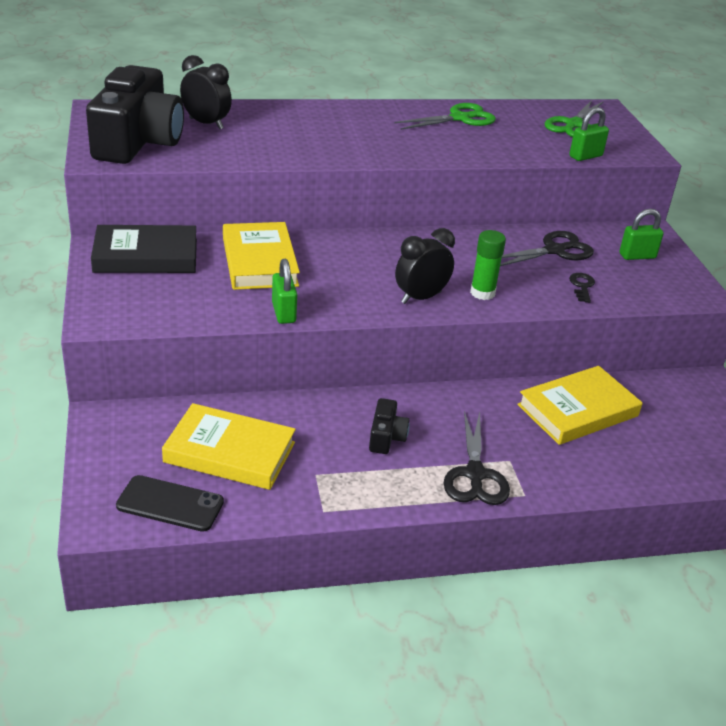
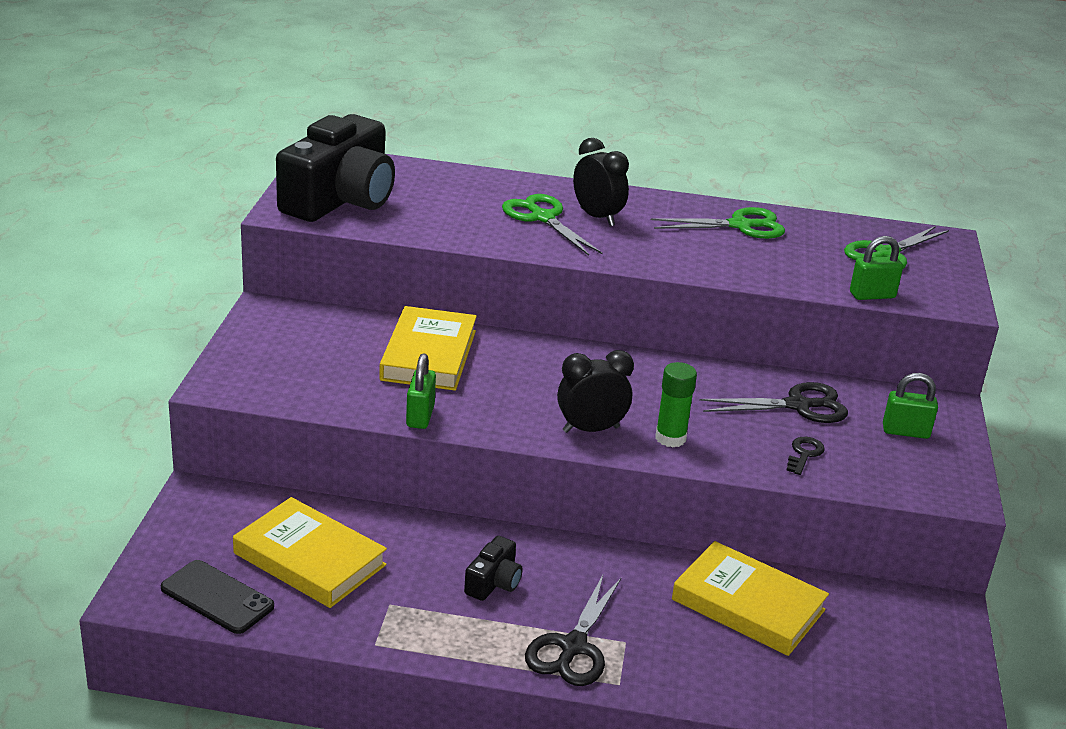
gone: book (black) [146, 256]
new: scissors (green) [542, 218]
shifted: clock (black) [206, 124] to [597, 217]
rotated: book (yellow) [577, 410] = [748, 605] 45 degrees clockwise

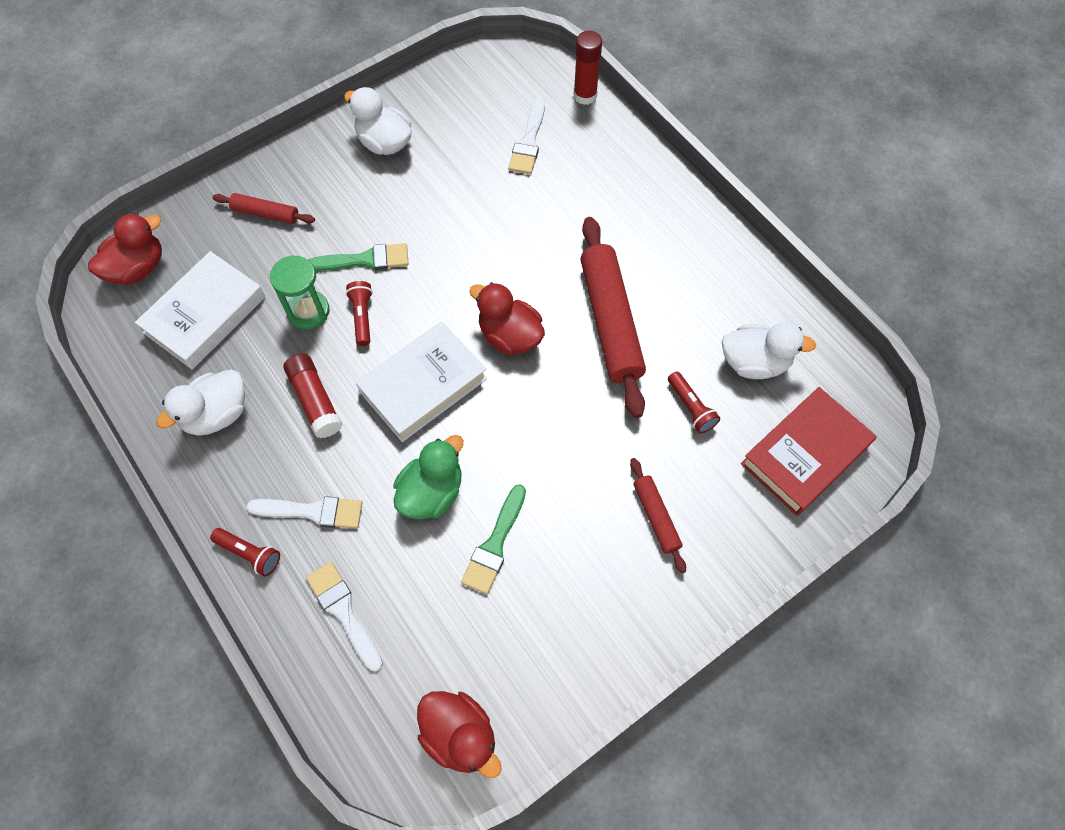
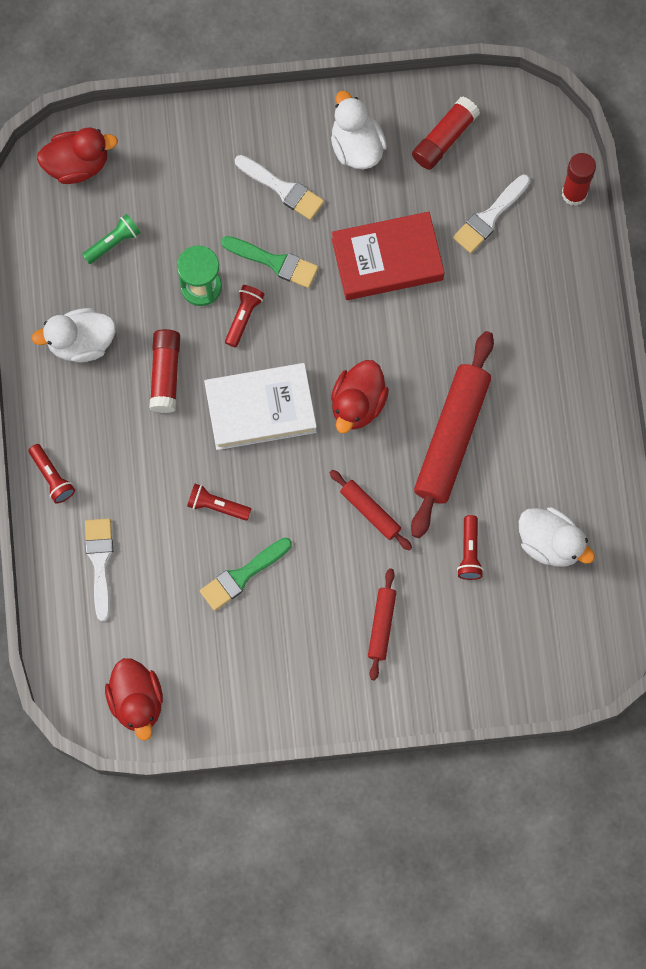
new: glue stick (red) [444, 138]
shifted: rolling pin (red) [266, 213] to [370, 512]; book (red) [805, 454] to [387, 259]; brush (white) [312, 511] to [282, 189]
swapped: book (white) [205, 315] to flashlight (green) [113, 243]; duck (green) [432, 492] to flashlight (red) [217, 506]
rotated: duck (red) [510, 336] = [358, 404] 135 degrees counterclockwise

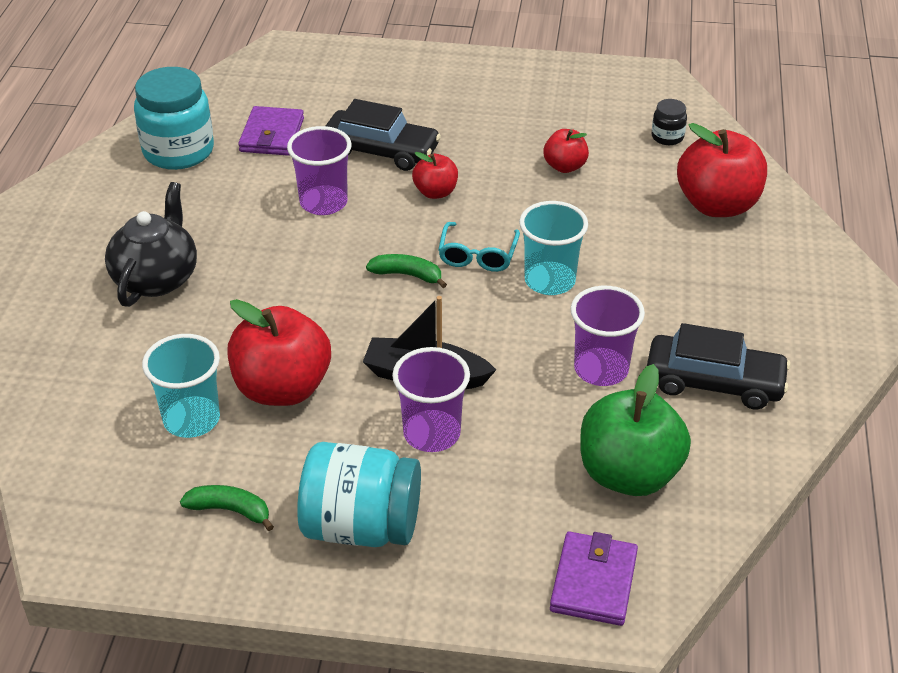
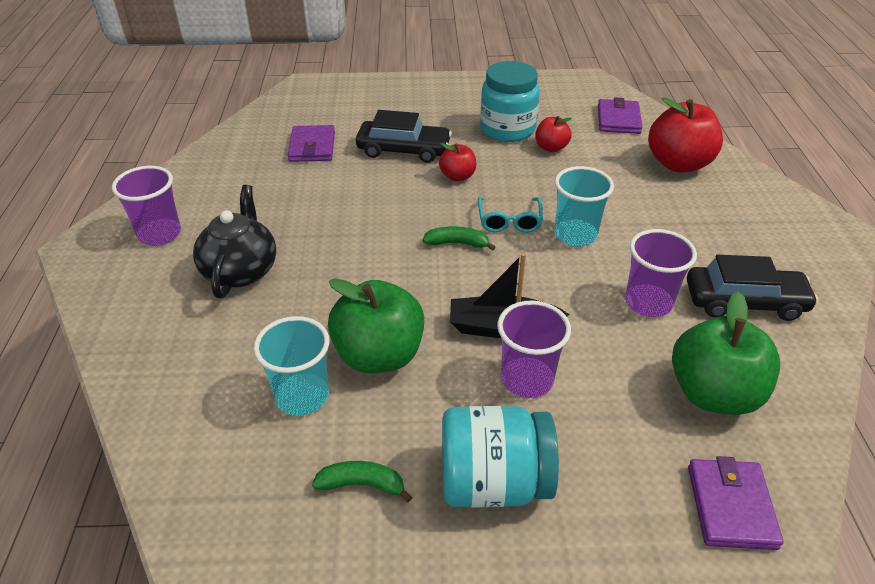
shifted: jar (turquoise) [178, 151] to [507, 129]; cup (purple) [323, 203] to [159, 234]
swapped: jar (black) [667, 137] to wallet (purple) [618, 120]
repainted: apple (red) [282, 388] to apple (green) [379, 355]

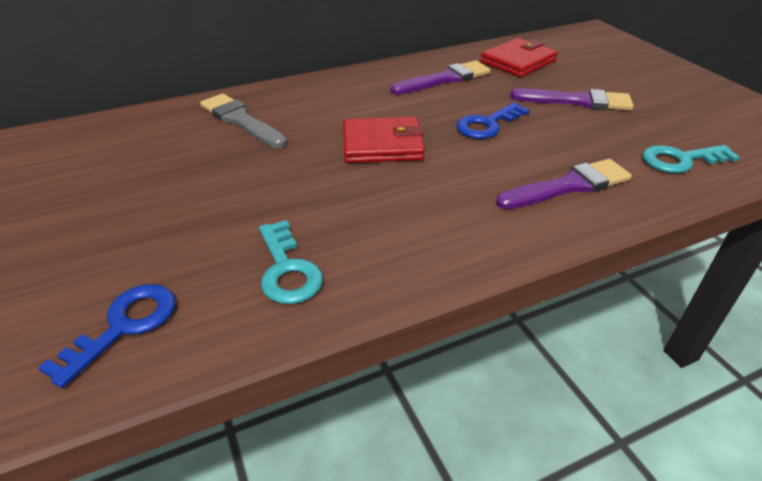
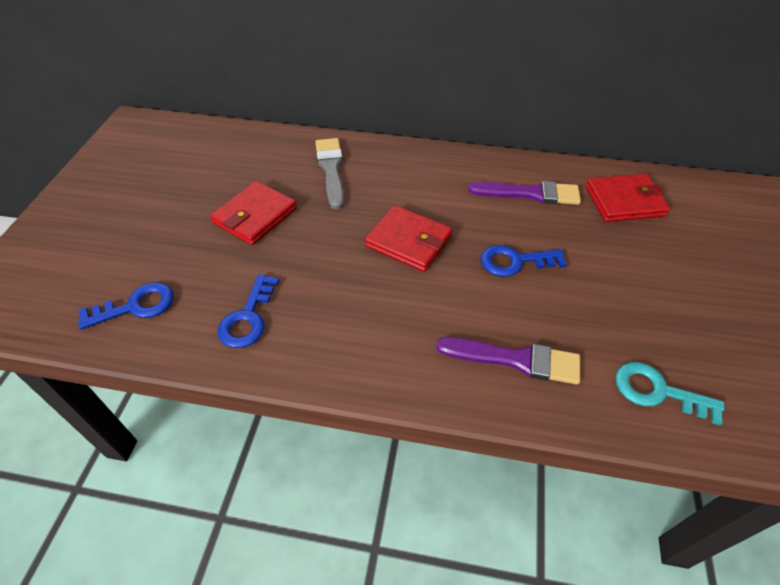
gone: brush (purple) [577, 101]
new: wallet (red) [255, 216]
repainted: key (turquoise) [287, 269] to key (blue) [248, 318]

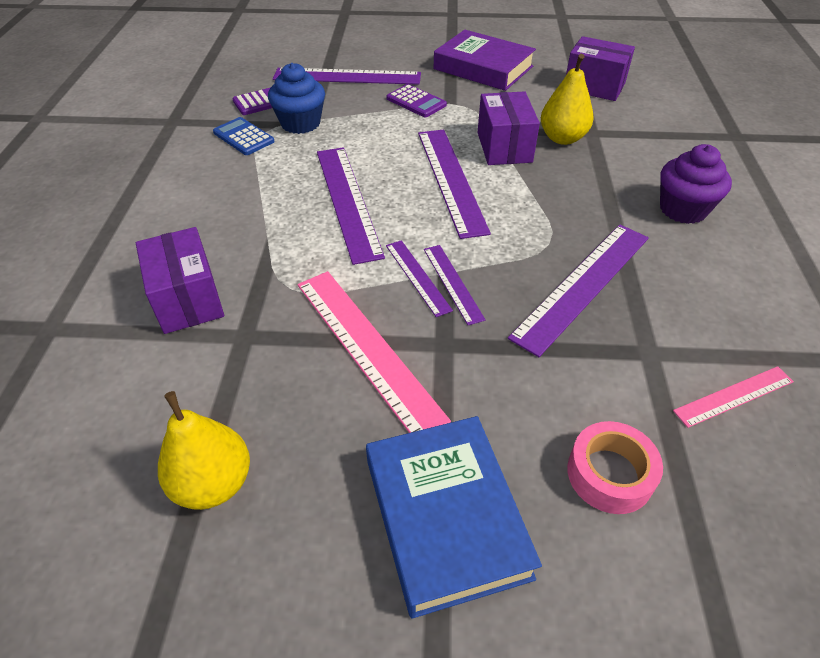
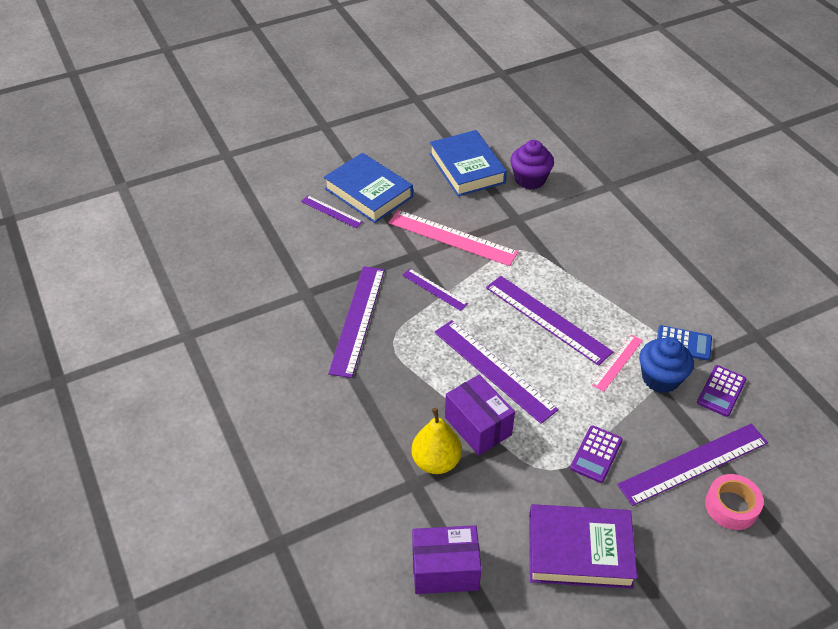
gone: box (purple) [188, 299]
shifted: cupcake (purple) [683, 209] to [530, 179]; ruler (purple) [417, 277] to [331, 212]; ruler (pink) [733, 396] to [618, 362]; tape (pink) [609, 474] to [731, 506]
swapped: pear (yellow) [213, 483] to book (blue) [467, 168]
rotated: calculator (purple) [416, 102] = [596, 454] 75 degrees counterclockwise

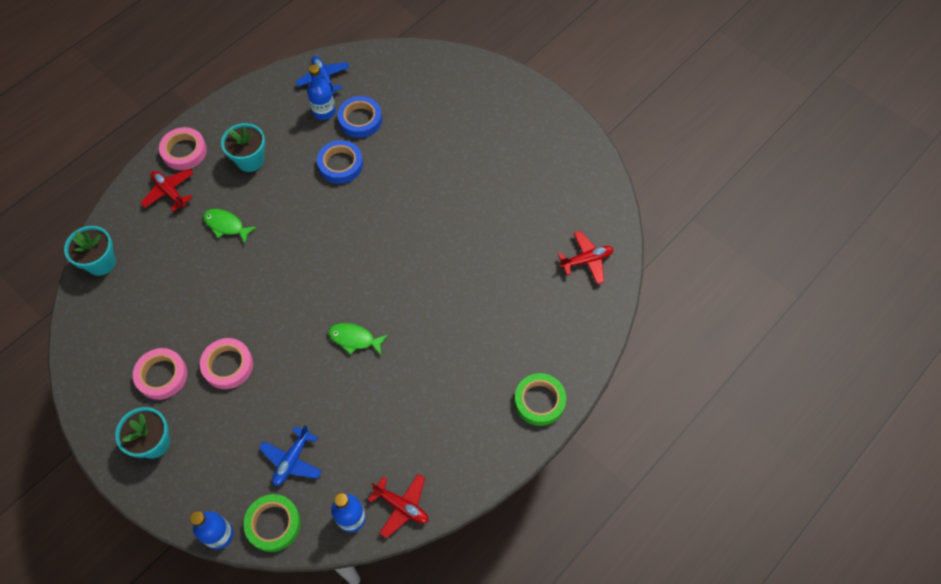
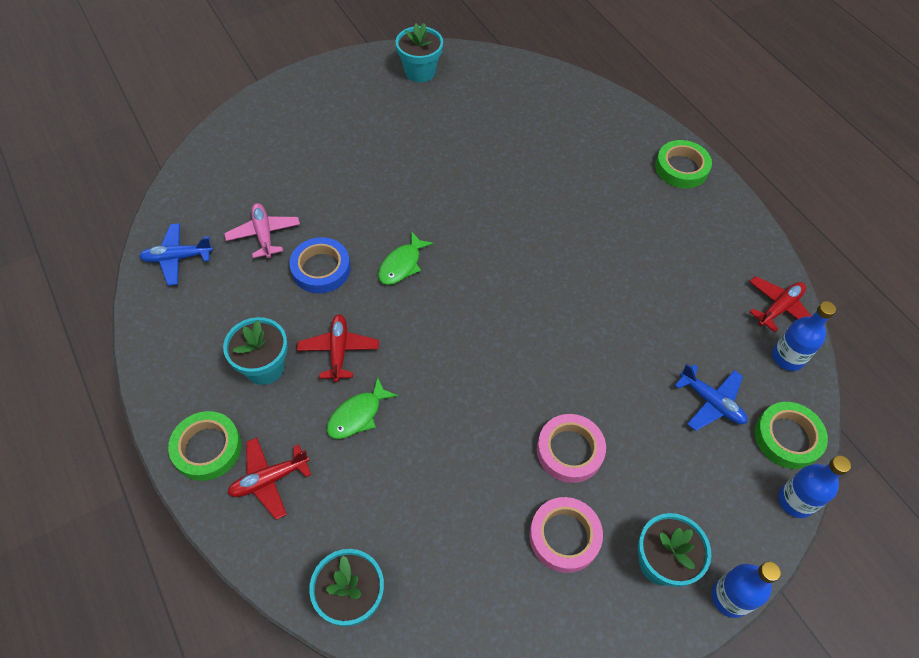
new: flower pot (turquoise) [420, 71]
shifted: bottle (blue) [324, 111] to [730, 597]; plane (red) [586, 260] to [339, 350]; fish (green) [354, 339] to [402, 265]
swapped: tape (blue) [360, 120] to plane (pink) [264, 234]
repainted: tape (pink) [184, 151] to tape (green) [207, 448]

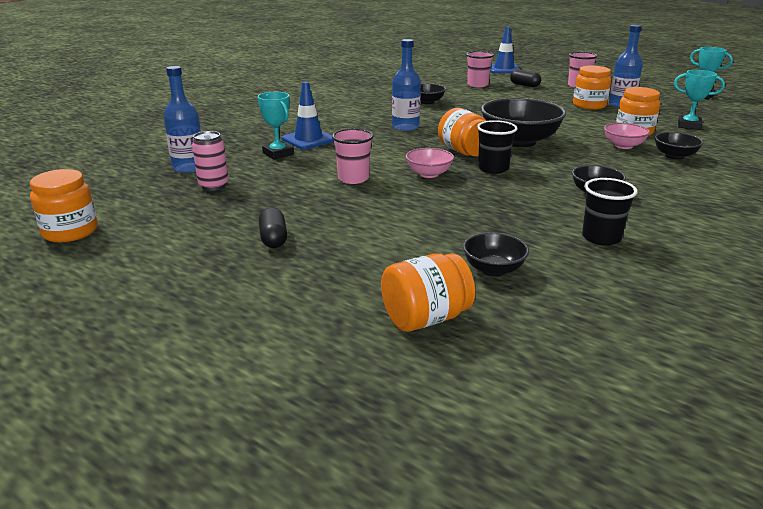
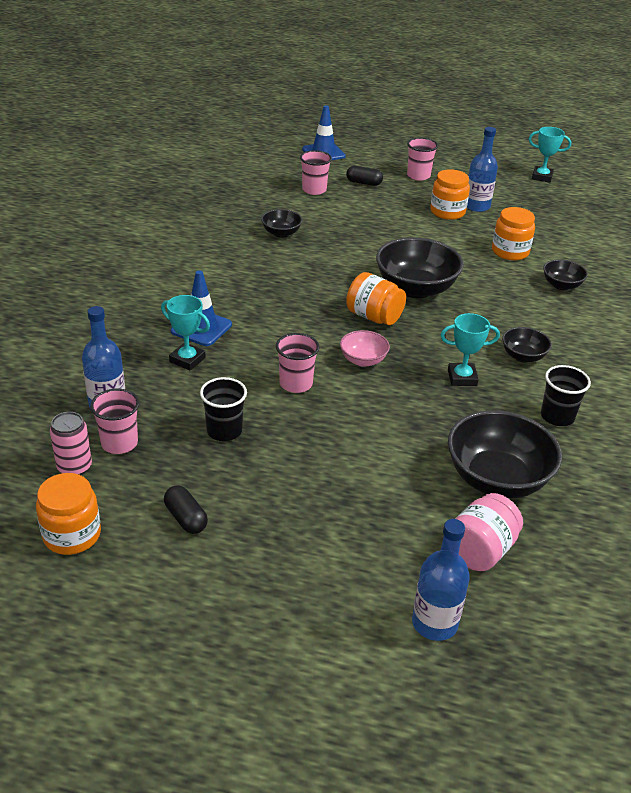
gone: bowl (pink) [623, 146]
new: cup (pink) [119, 443]
shifted: bottle (blue) [405, 127] to [434, 623]; trophy (turquoise) [689, 125] to [462, 378]; cup (black) [493, 169] to [224, 431]; can (pink) [213, 185] to [74, 467]; capsule (black) [273, 238] to [186, 518]
repainted: jar (orange) [425, 318] to jar (pink) [480, 550]
scaled: bowl (black) [493, 269] = [497, 479] x1.94

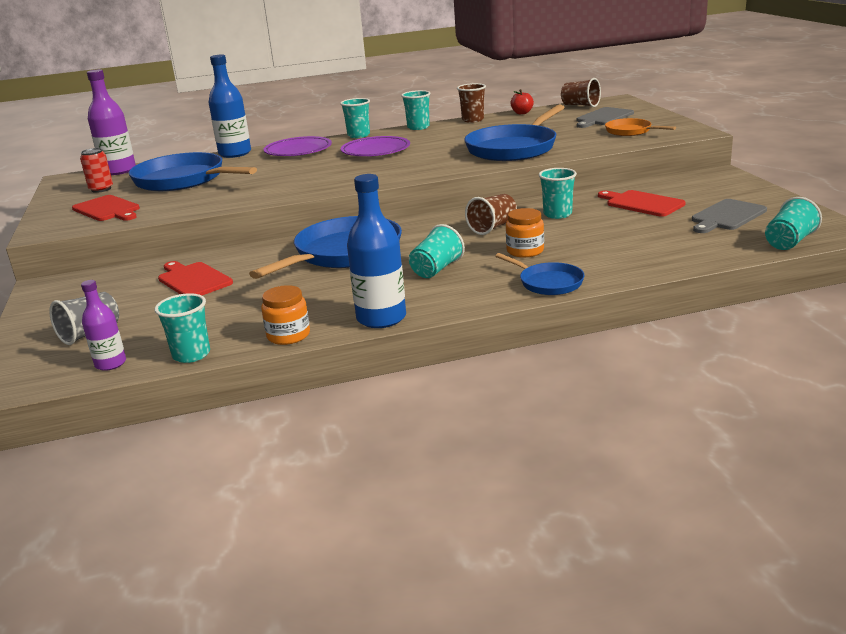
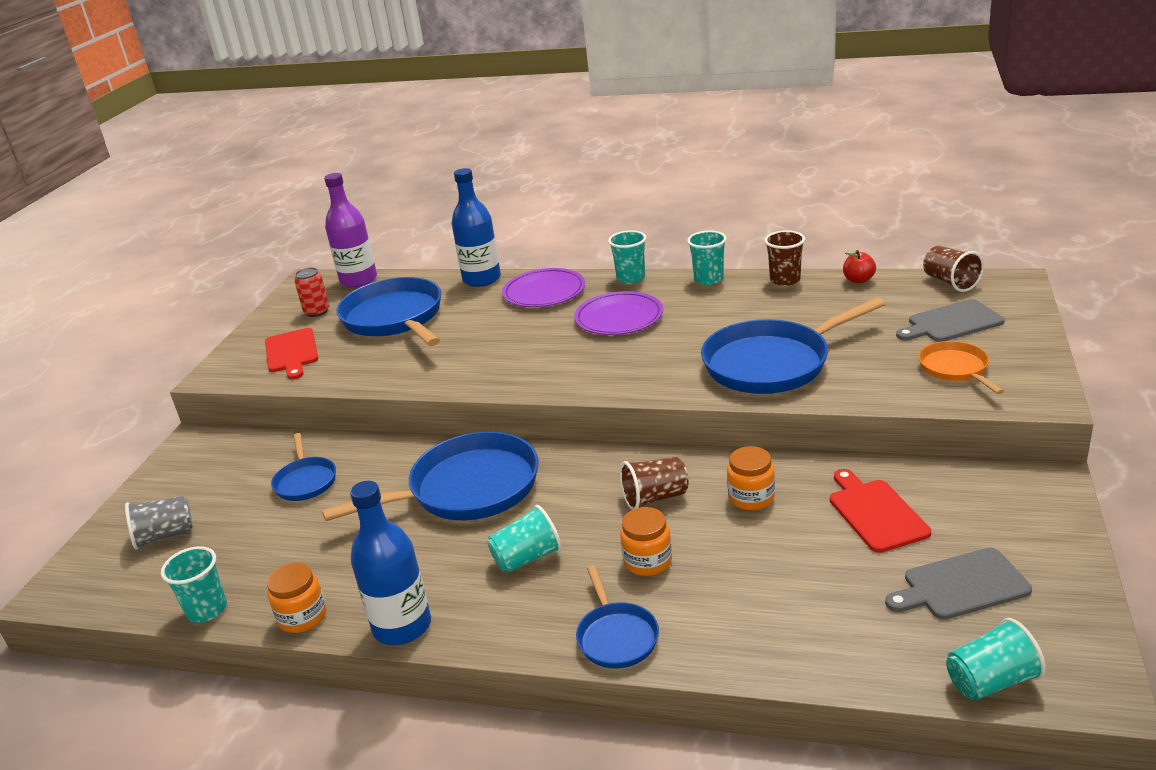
gone: bottle (purple) [110, 364]
swapped: cup (turquoise) [557, 214] to jar (orange) [751, 497]; cutting board (red) [193, 280] to pan (blue) [305, 481]

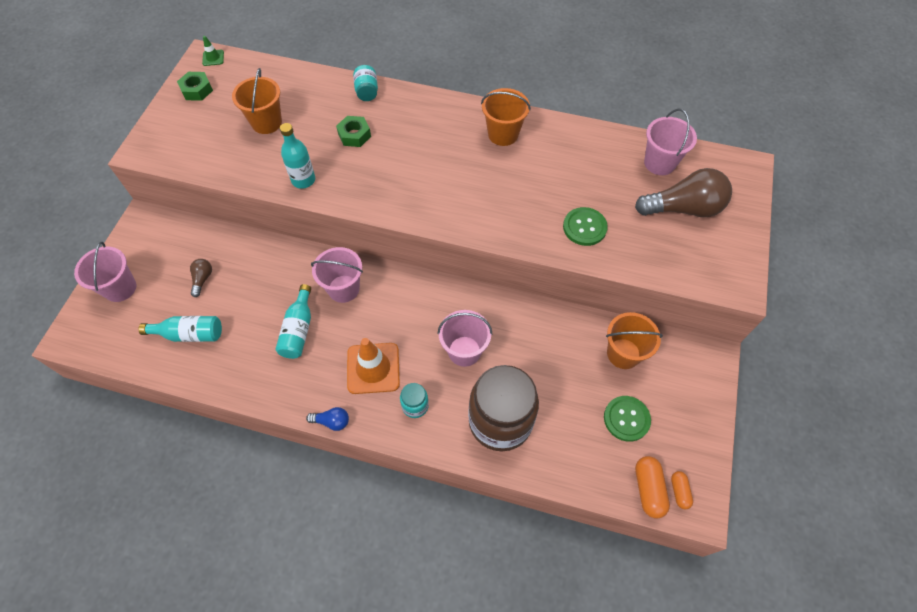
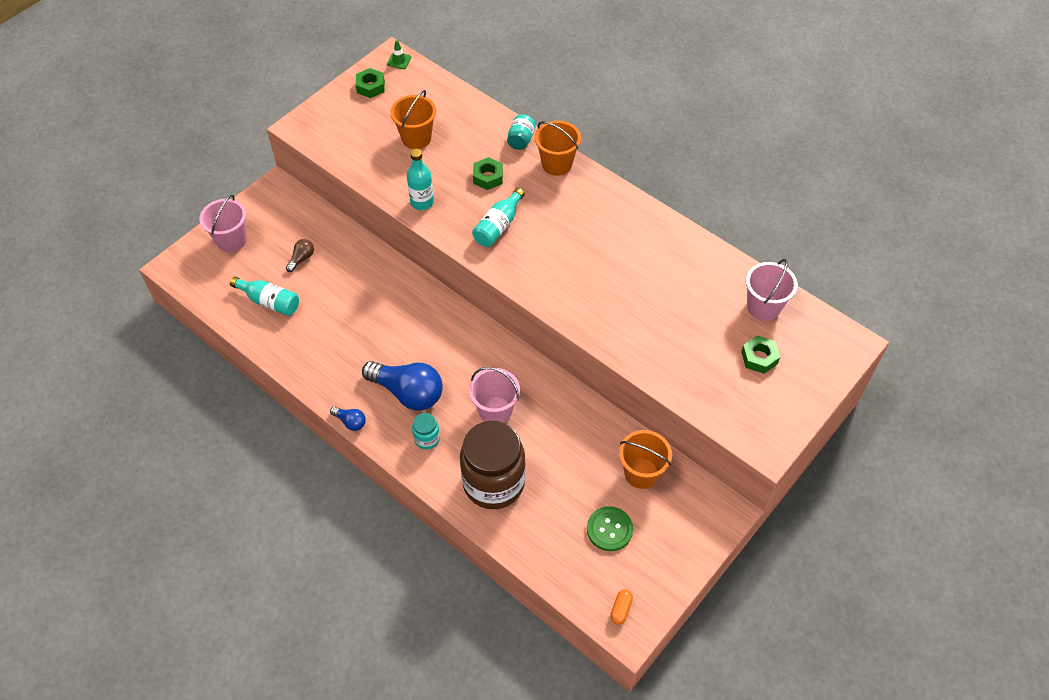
gone: button (green) [584, 227]; bucket (pink) [343, 289]; capsule (orange) [648, 489]
shifted: bucket (orange) [503, 134] to [557, 164]; bottle (turquoise) [298, 330] to [498, 226]
swapped: light bulb (brown) [683, 208] to nut (green) [759, 358]; traffic cone (orange) [373, 368] to light bulb (blue) [407, 392]

